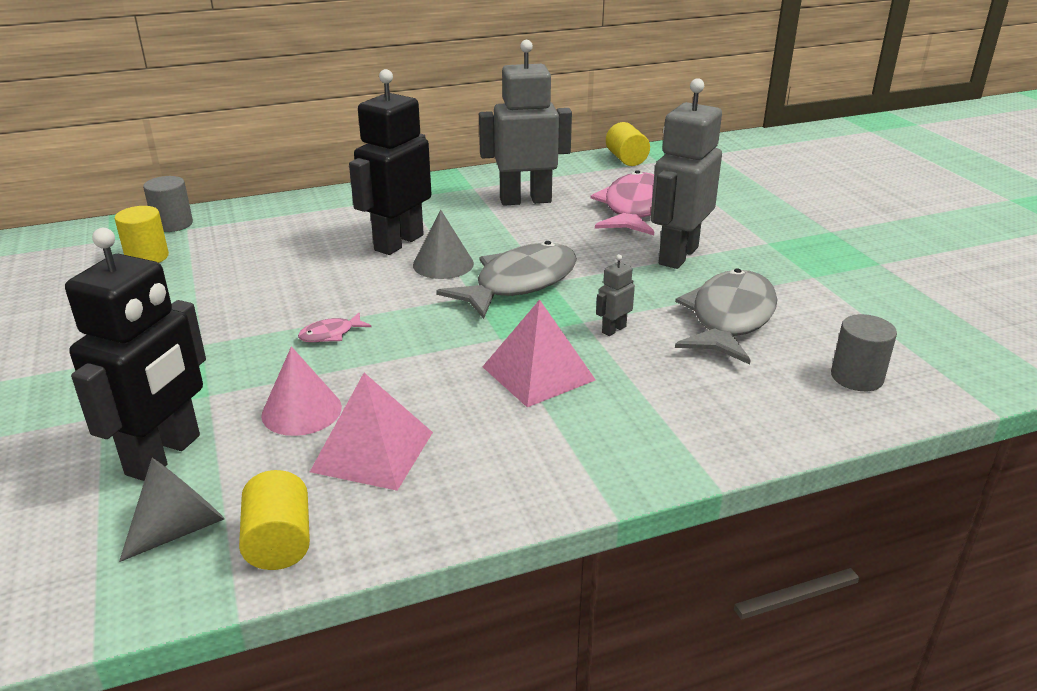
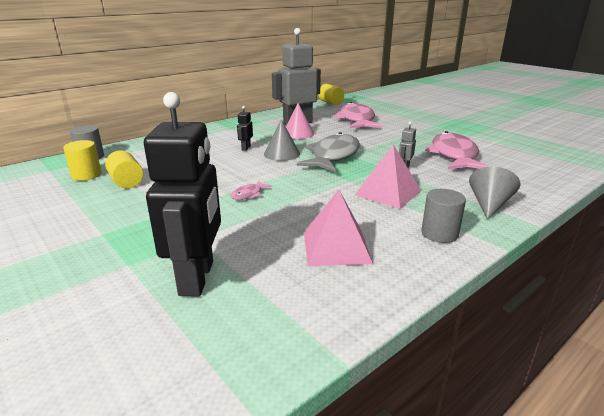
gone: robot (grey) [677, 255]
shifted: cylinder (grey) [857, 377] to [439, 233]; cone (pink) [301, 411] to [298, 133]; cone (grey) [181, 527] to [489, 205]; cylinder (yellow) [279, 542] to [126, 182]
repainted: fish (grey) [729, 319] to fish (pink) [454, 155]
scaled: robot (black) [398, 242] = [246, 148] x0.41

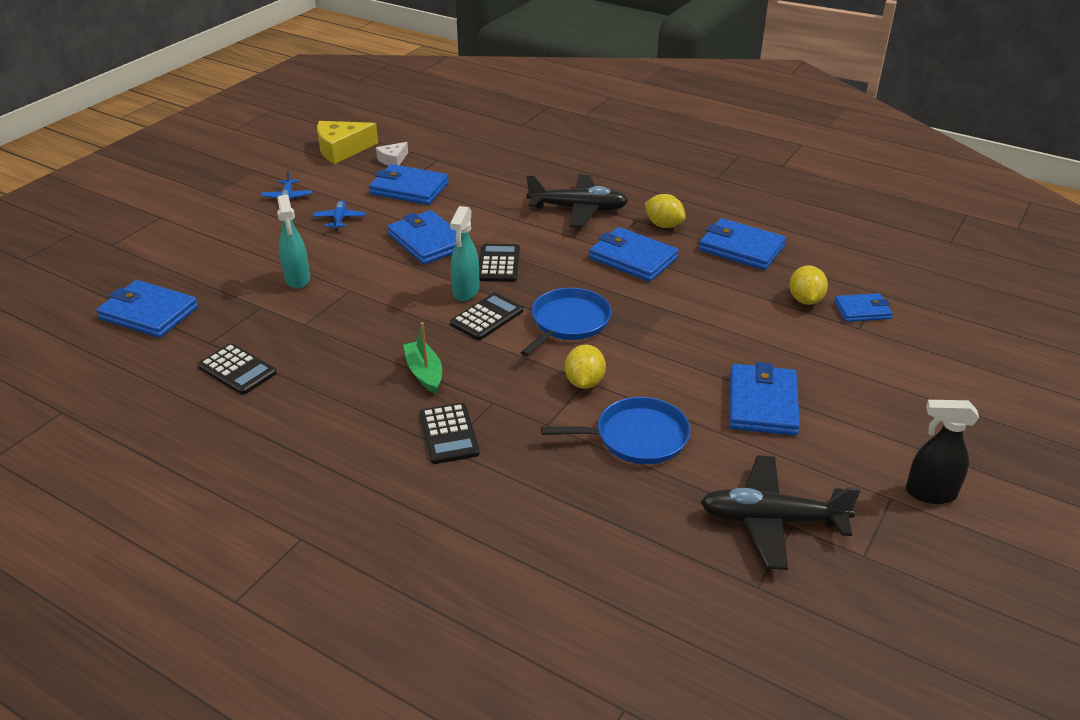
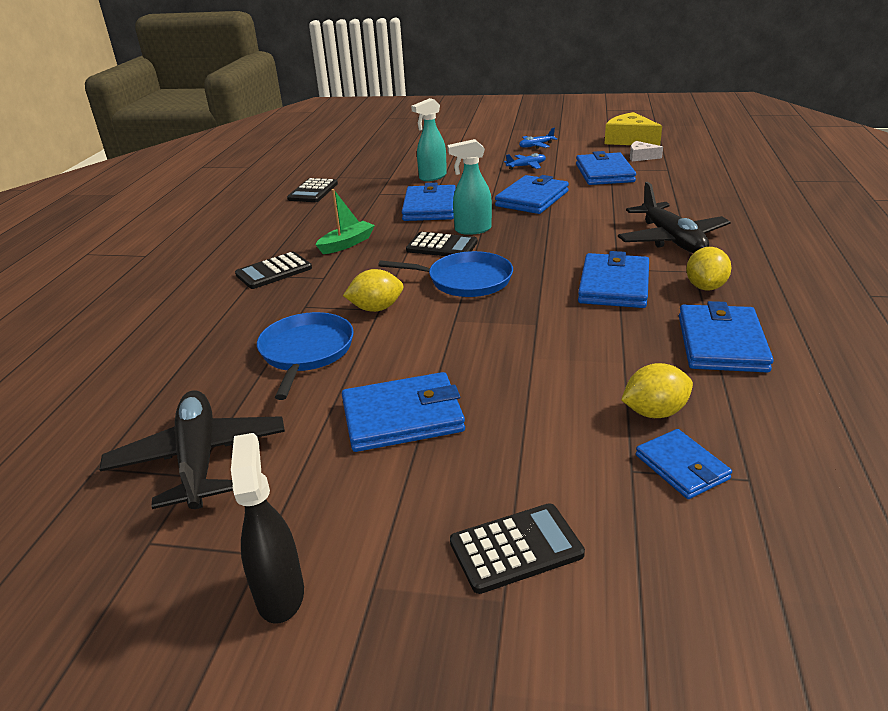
shifted: calculator (black) [498, 264] to [516, 548]; wallet (blue) [149, 313] to [430, 207]
rotated: pan (blue) [636, 437] = [306, 352] 150 degrees counterclockwise

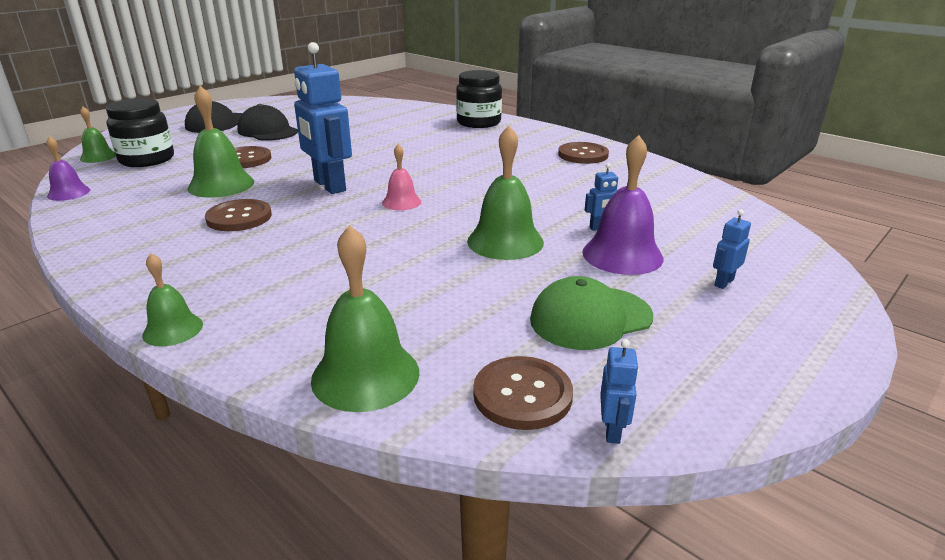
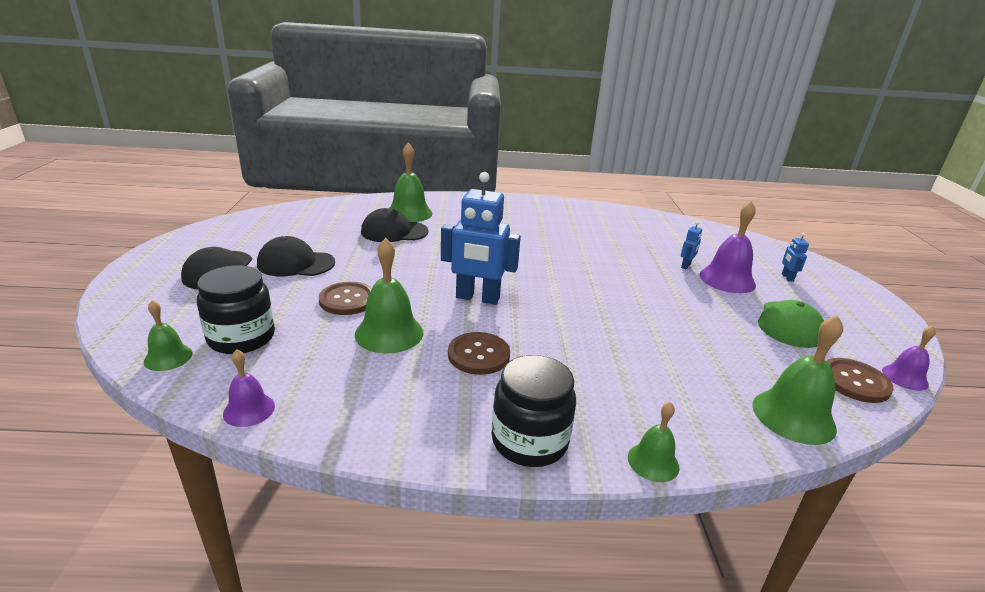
gone: button (brown) [583, 155]; bell (pink) [401, 202]
new: cap (black) [394, 232]
shifted: jar (black) [478, 122] to [529, 441]; bell (green) [505, 241] to [409, 213]
swapped: robot (blue) [612, 430] to bell (purple) [905, 377]

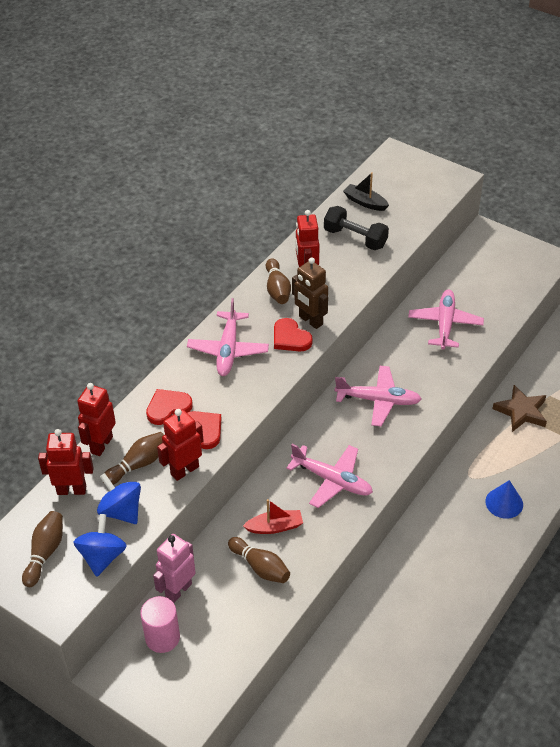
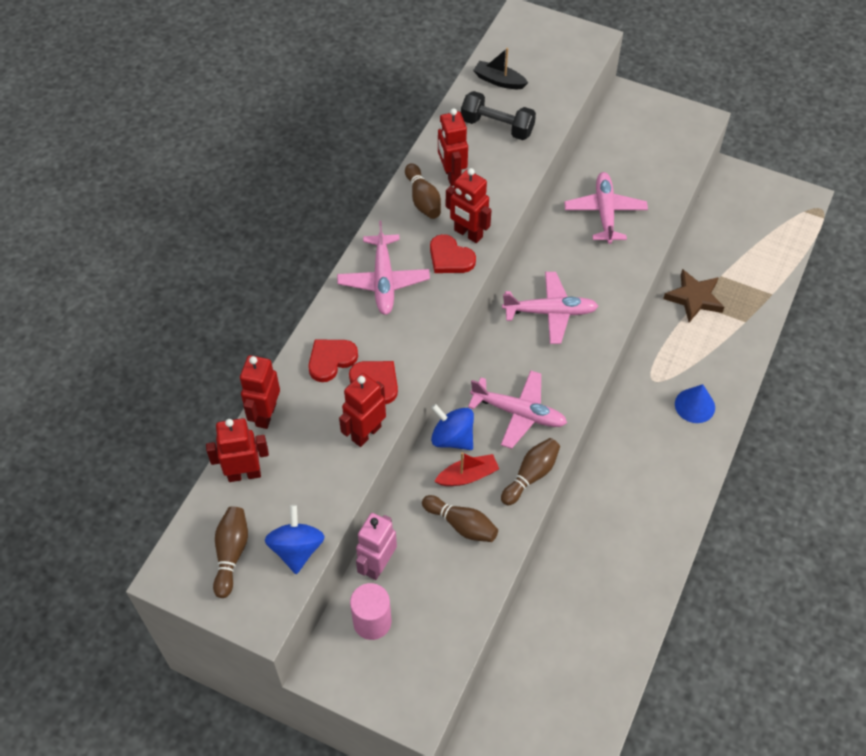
shifted: bowling pin (brown) [138, 464] to [531, 475]; spinning top (blue) [121, 511] to [452, 438]
repainted: robot (brown) [310, 320] to robot (red) [468, 234]

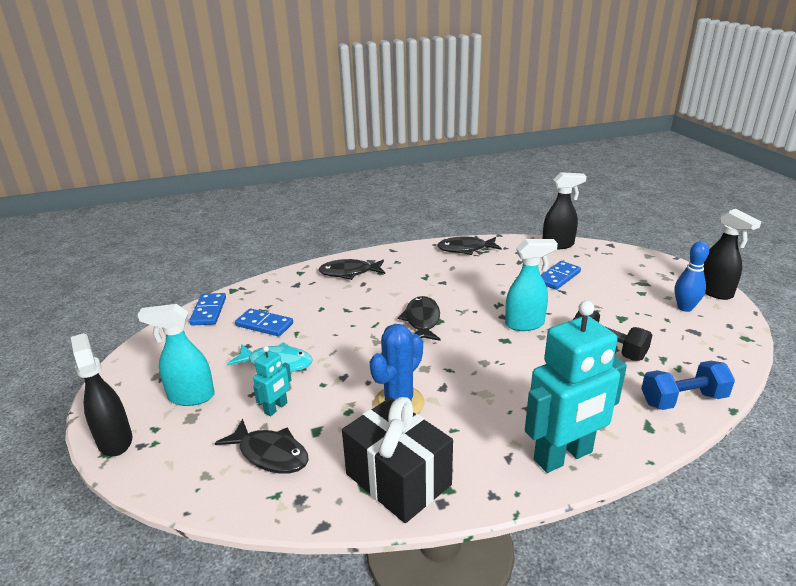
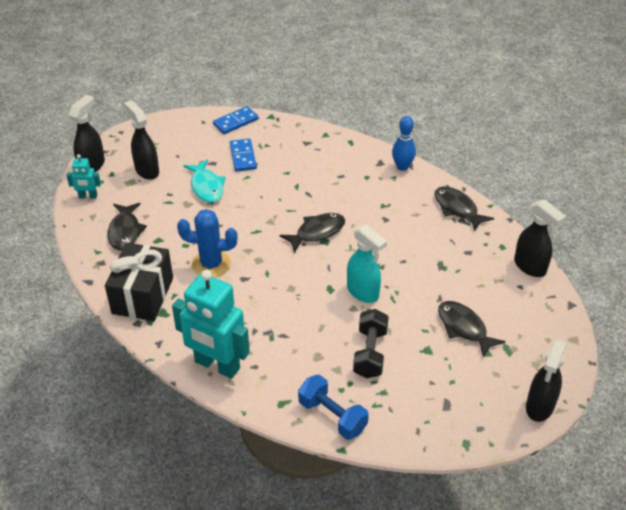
gone: domino (blue) [558, 277]
shifted: bowling pin (blue) [685, 308] to [402, 167]; fish (black) [349, 273] to [464, 328]; robot (turquoise) [276, 408] to [88, 196]
repainted: spray bottle (turquoise) [191, 397] to spray bottle (black) [147, 170]

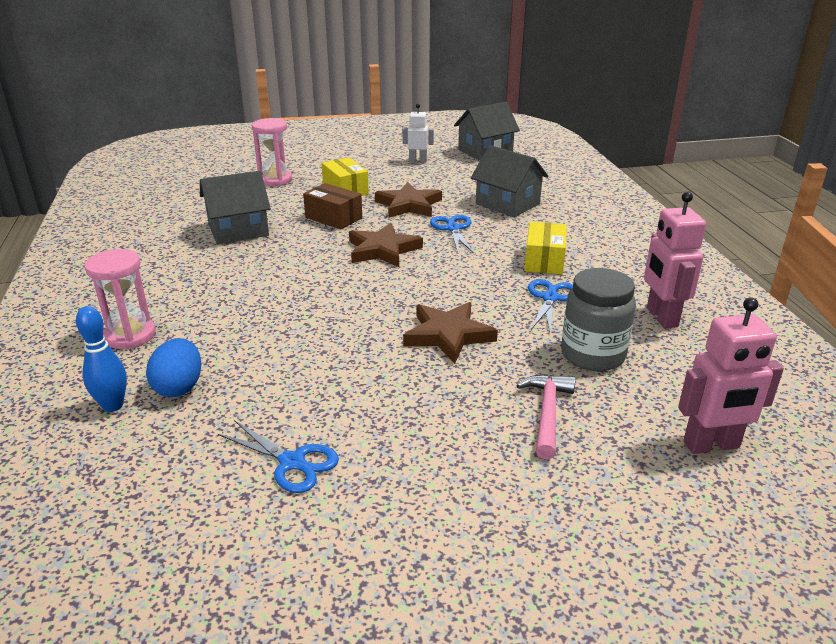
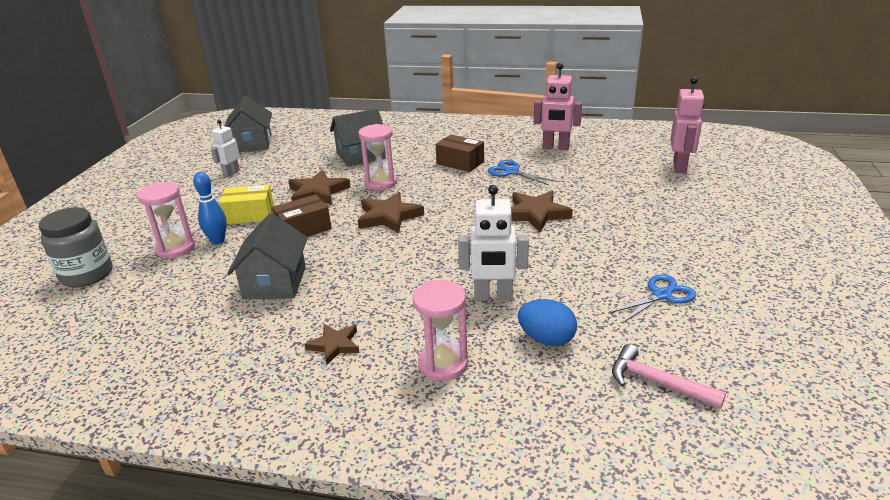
new: robot (white) [493, 296]; star (brown) [334, 345]
shifted: jar (grey) [592, 355] to [87, 275]; bowling pin (blue) [113, 405] to [218, 241]; hammer (pink) [547, 413] to [657, 382]
swapped: scissors (blue) [453, 229] to hourglass (pink) [380, 183]
repainted: box (yellow) [544, 260] to box (brown) [460, 163]

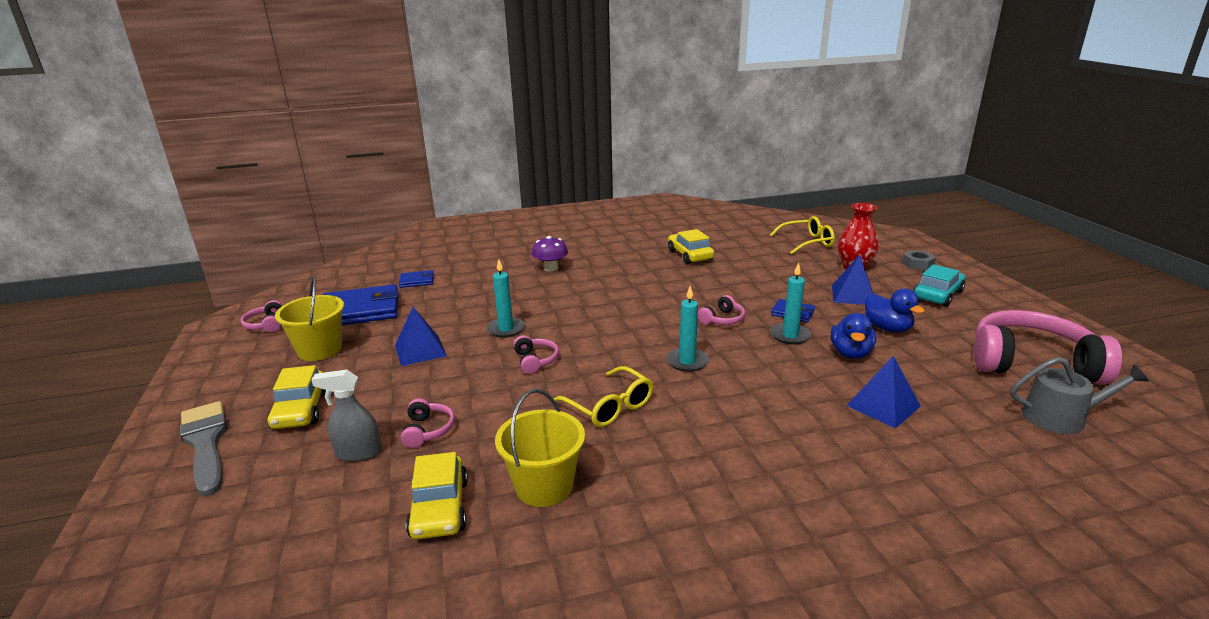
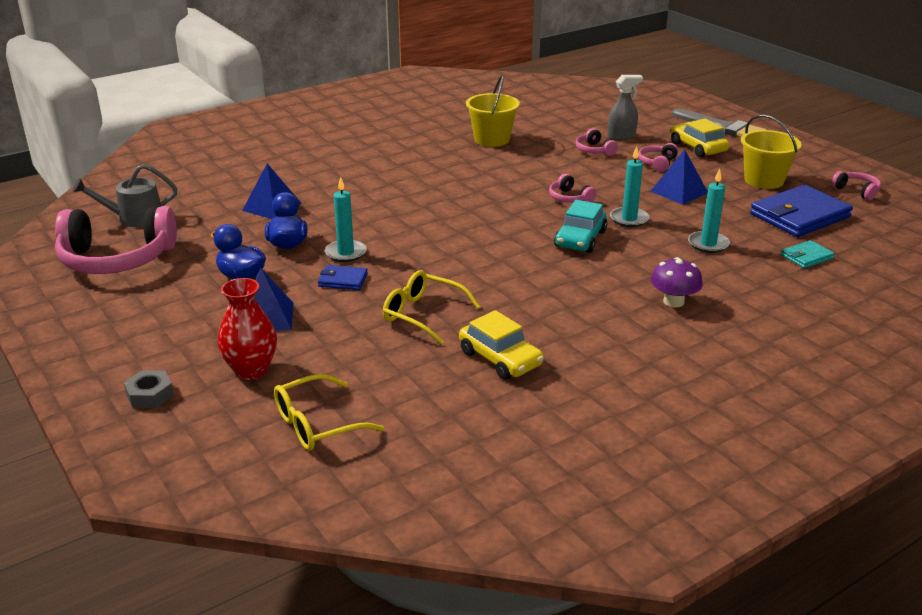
gone: car (yellow) [439, 508]
shifted: car (turquoise) [937, 295] to [580, 239]; candle (turquoise) [687, 362] to [708, 244]; headphones (pink) [722, 319] to [657, 163]; glasses (yellow) [609, 407] to [422, 314]
repainted: wallet (blue) [417, 281] to wallet (turquoise) [806, 257]

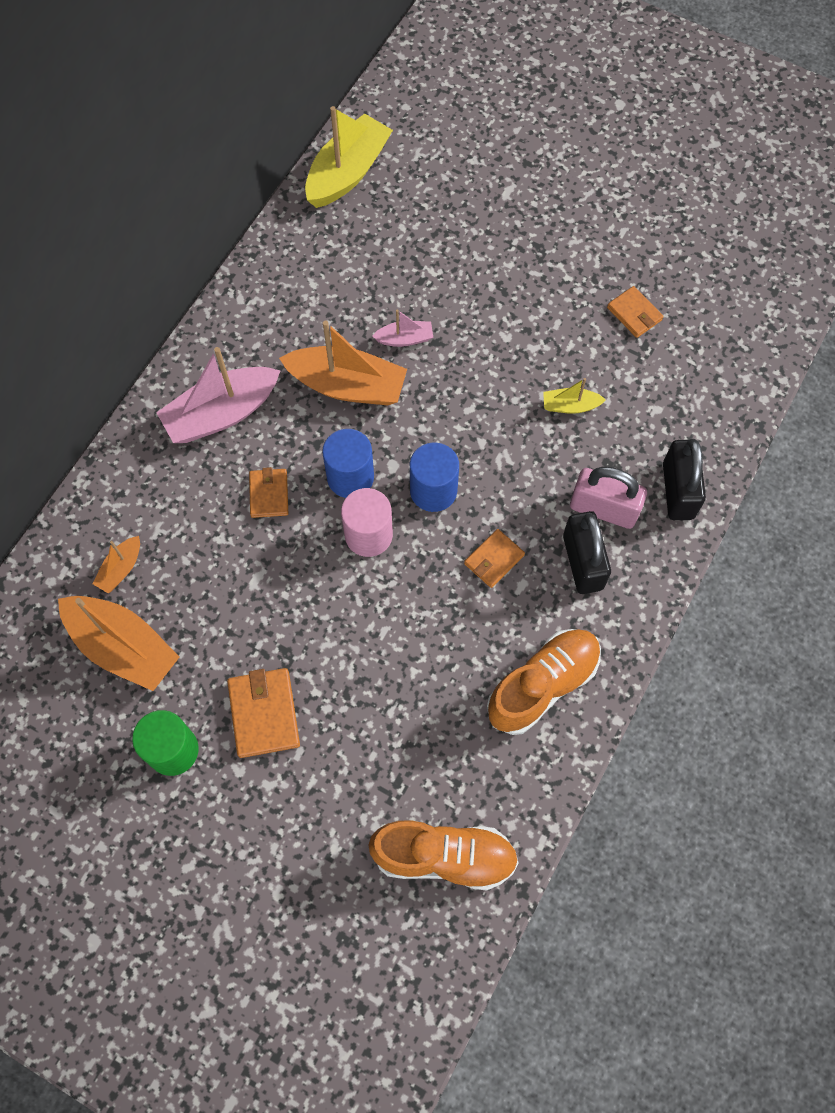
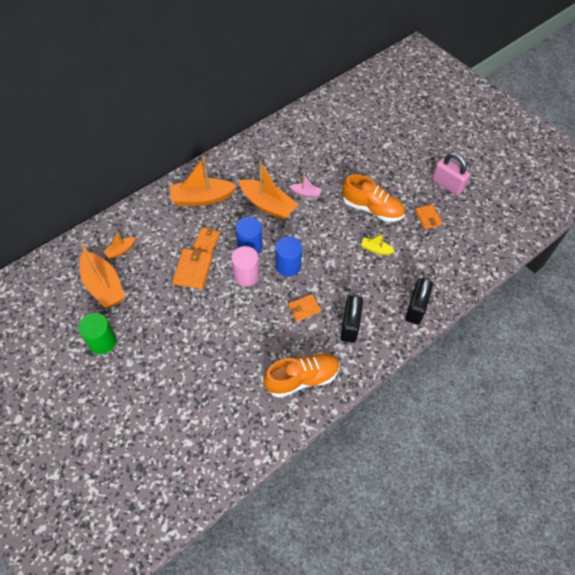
gone: boat (yellow) [348, 172]
shifted: padlock (pink) [603, 509] to [447, 185]; wallet (orange) [264, 714] to [193, 270]; shoe (orange) [444, 856] to [372, 209]
repainted: boat (pink) [221, 413] to boat (orange) [202, 198]

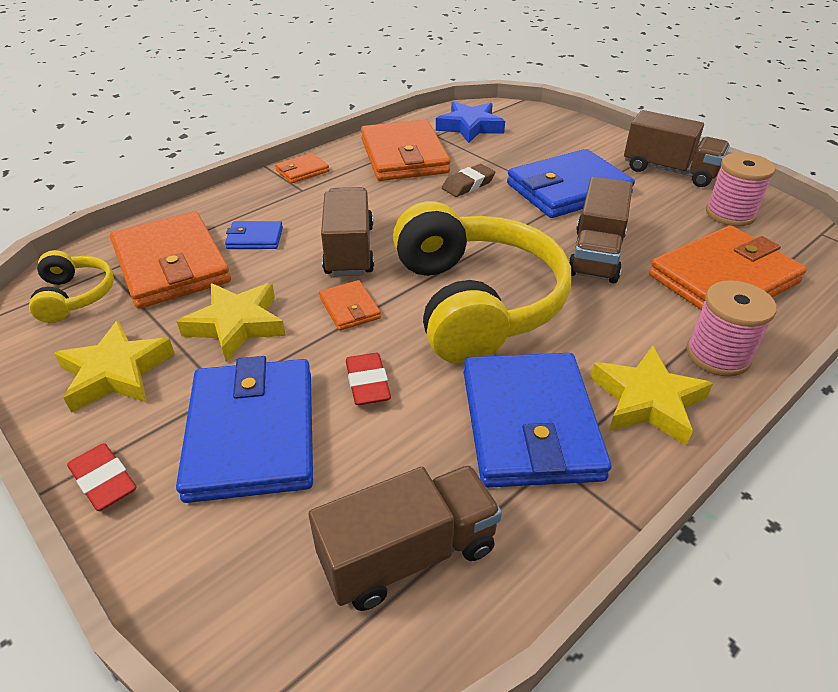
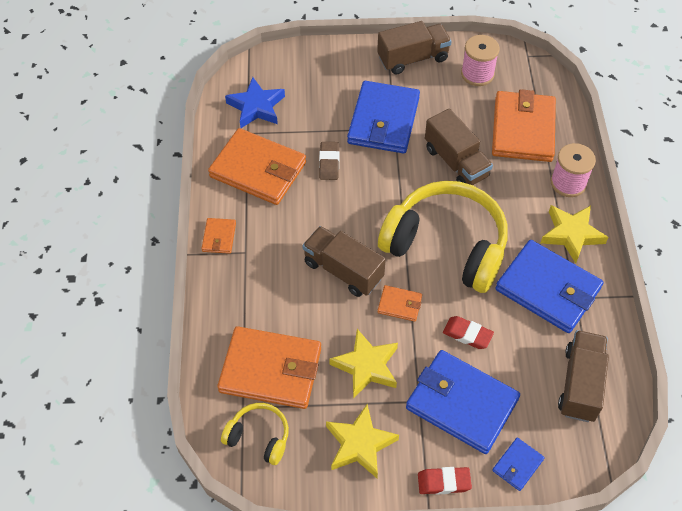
shifted: wallet (blue) [255, 238] to [517, 465]

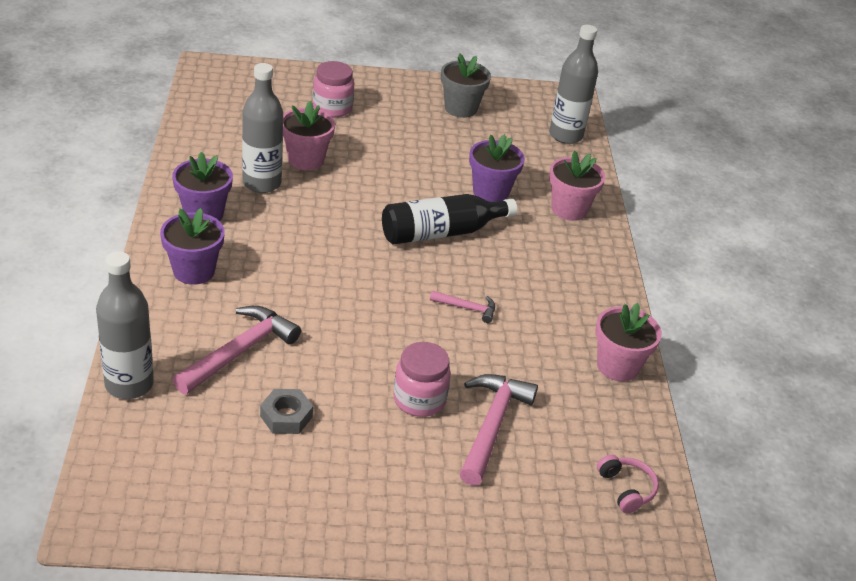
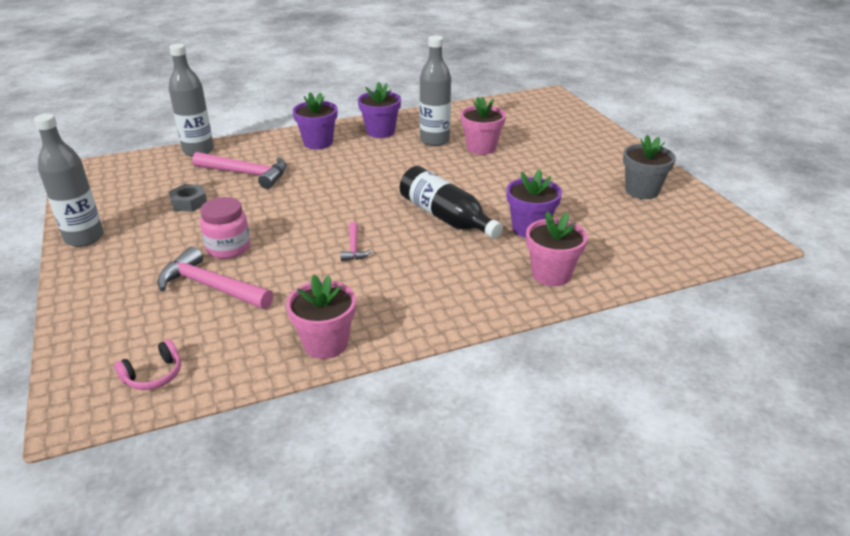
gone: jar (pink) [332, 108]
shifted: bottle (grey) [565, 135] to [84, 238]
rotated: hammer (pink) [492, 426] = [211, 286] 150 degrees counterclockwise

